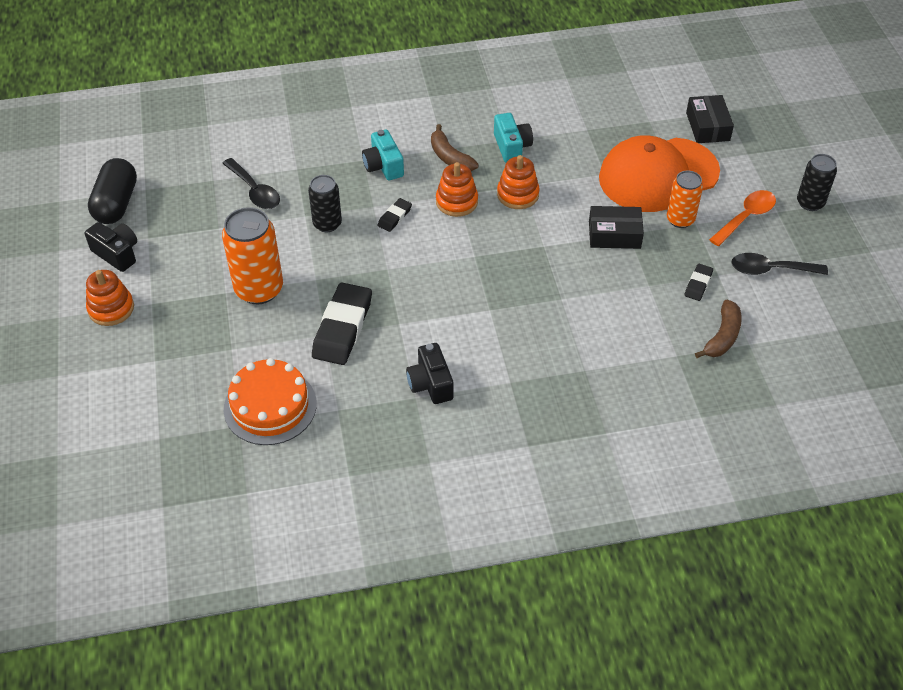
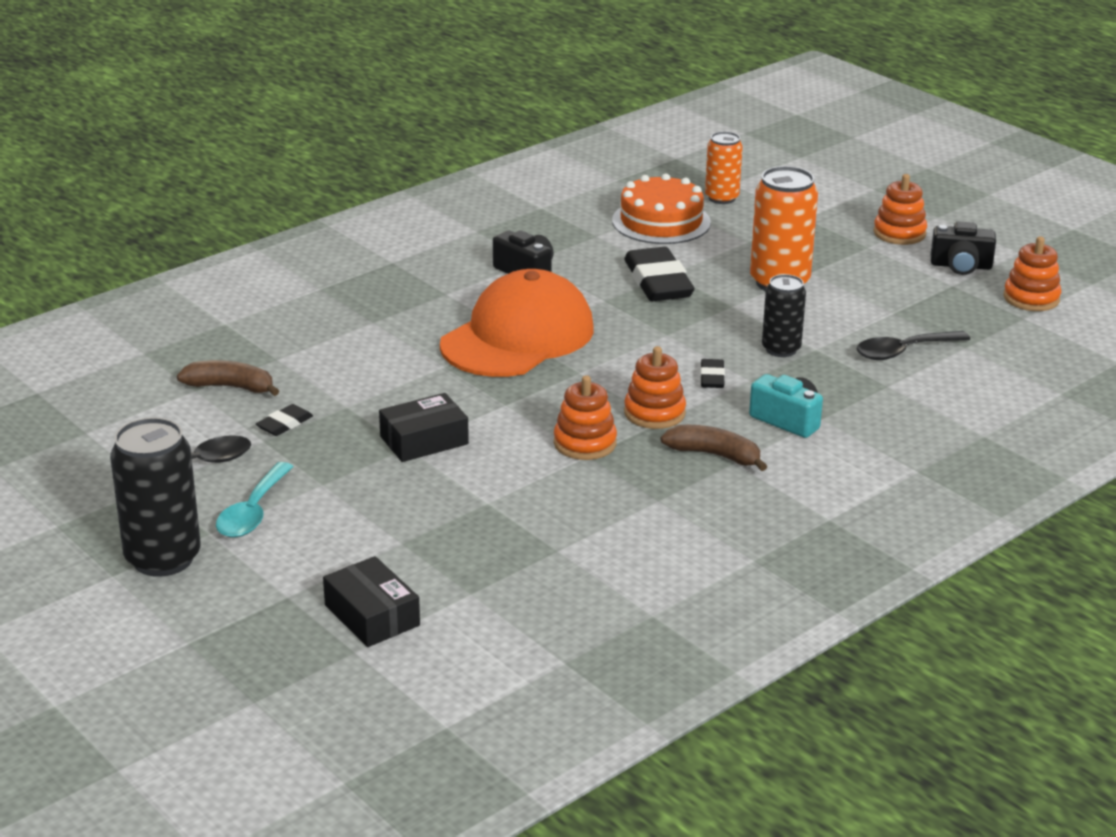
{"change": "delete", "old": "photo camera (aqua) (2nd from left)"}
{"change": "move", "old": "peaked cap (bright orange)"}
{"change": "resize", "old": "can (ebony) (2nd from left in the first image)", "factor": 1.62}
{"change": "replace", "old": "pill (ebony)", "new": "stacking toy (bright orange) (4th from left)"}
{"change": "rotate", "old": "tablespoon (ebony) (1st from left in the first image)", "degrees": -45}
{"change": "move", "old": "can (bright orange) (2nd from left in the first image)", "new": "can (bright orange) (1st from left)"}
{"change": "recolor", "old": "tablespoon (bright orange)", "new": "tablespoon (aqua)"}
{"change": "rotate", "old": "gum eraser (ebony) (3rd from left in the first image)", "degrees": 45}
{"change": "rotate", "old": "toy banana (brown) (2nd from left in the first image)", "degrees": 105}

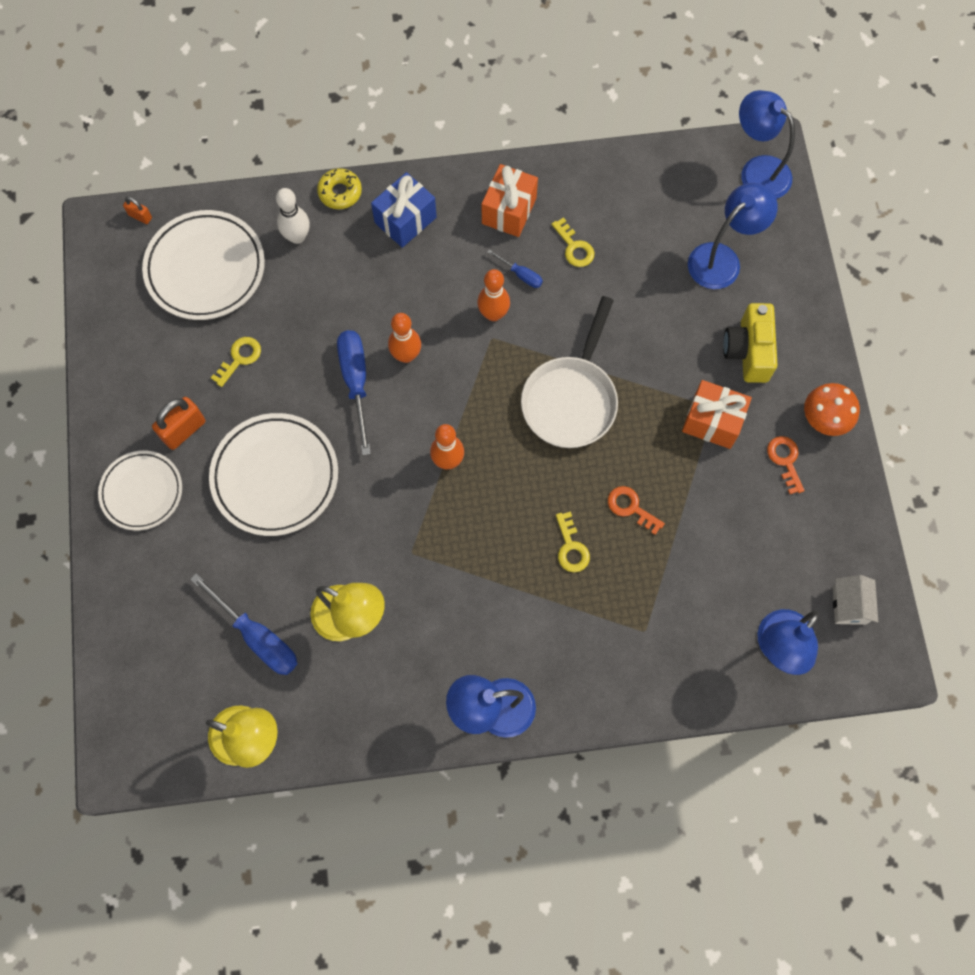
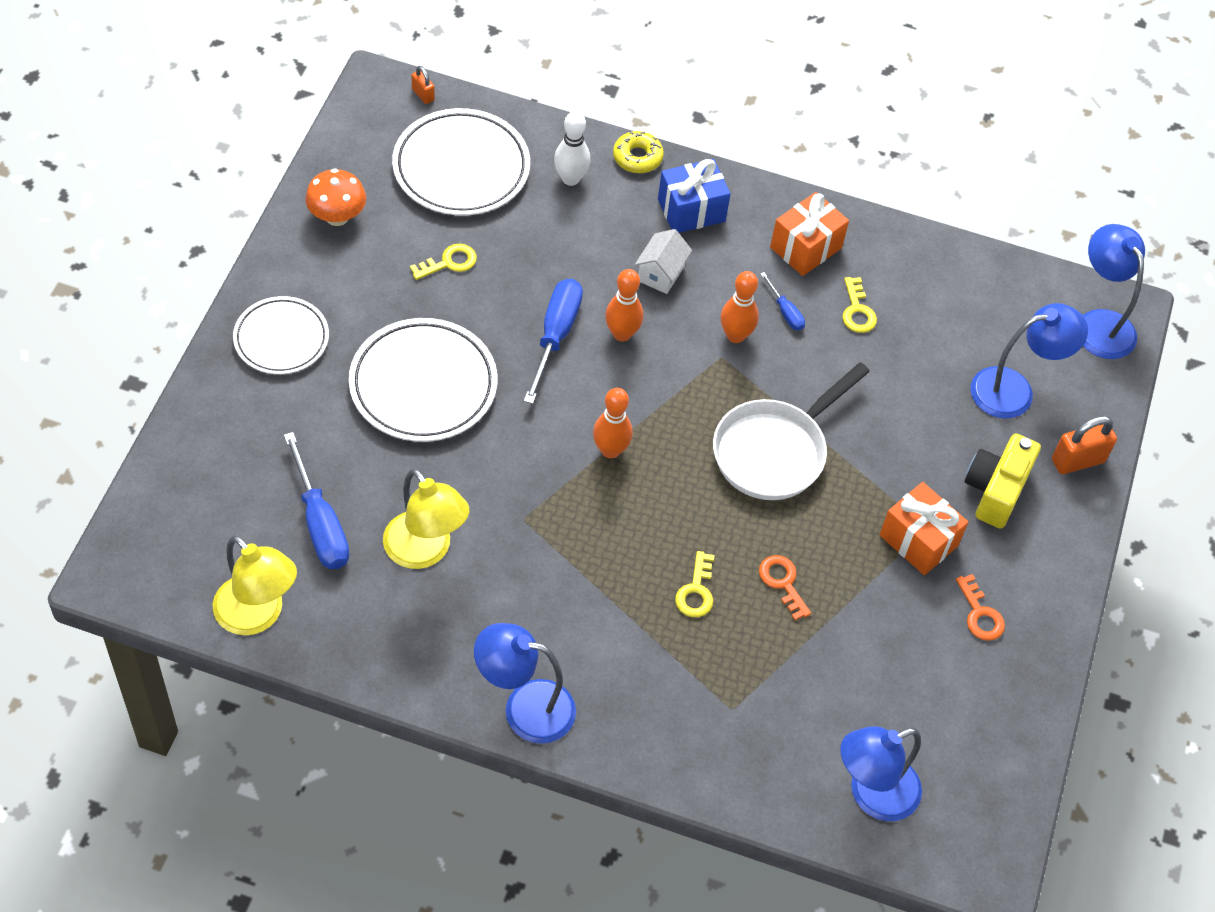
{"change": "move", "old": "mushroom (bright orange)"}
{"change": "move", "old": "padlock (bright orange) (2nd from left)"}
{"change": "rotate", "old": "key (bright orange) (2nd from left)", "degrees": 150}
{"change": "move", "old": "cottage (white)"}

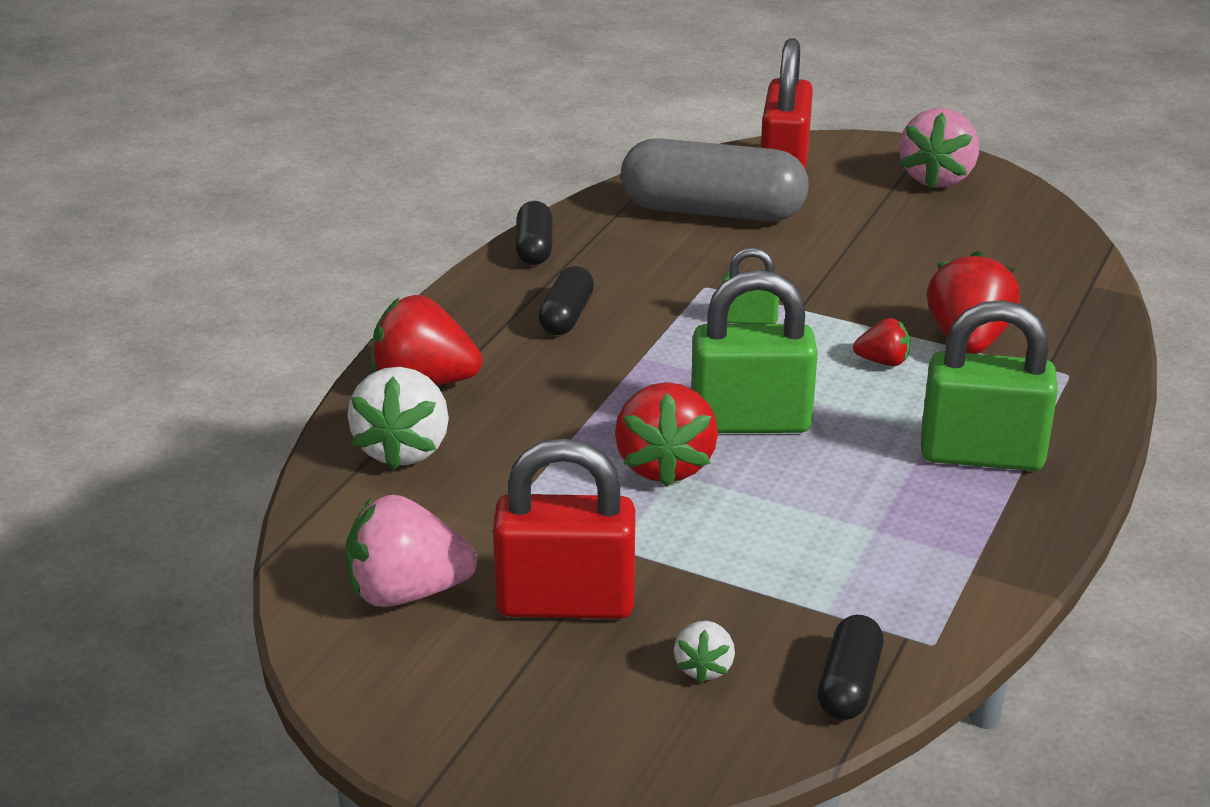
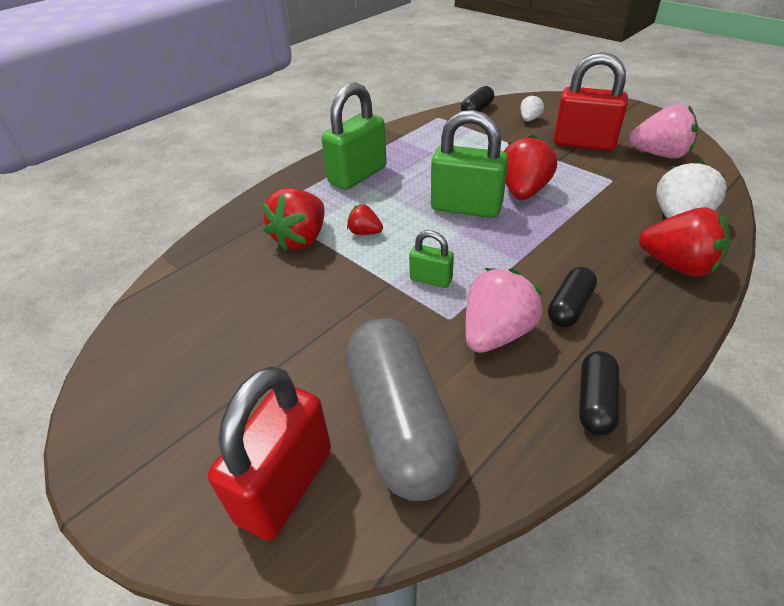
{"change": "move", "old": "strawberry (rose-pink) (2nd from left in the first image)", "new": "strawberry (rose-pink) (1st from left)"}
{"change": "rotate", "old": "pill (gray)", "degrees": 45}
{"change": "rotate", "old": "padlock (green) (3rd from left in the first image)", "degrees": -75}

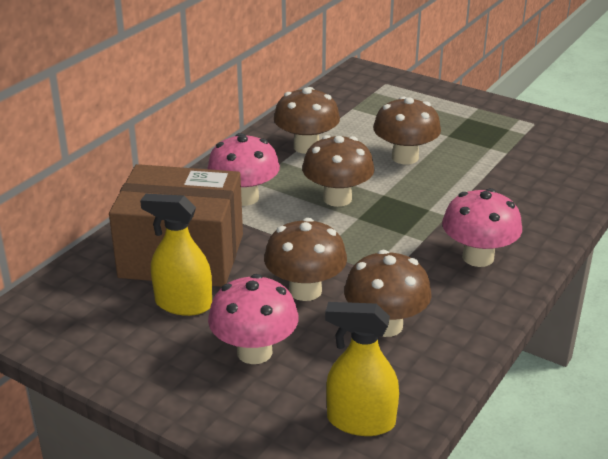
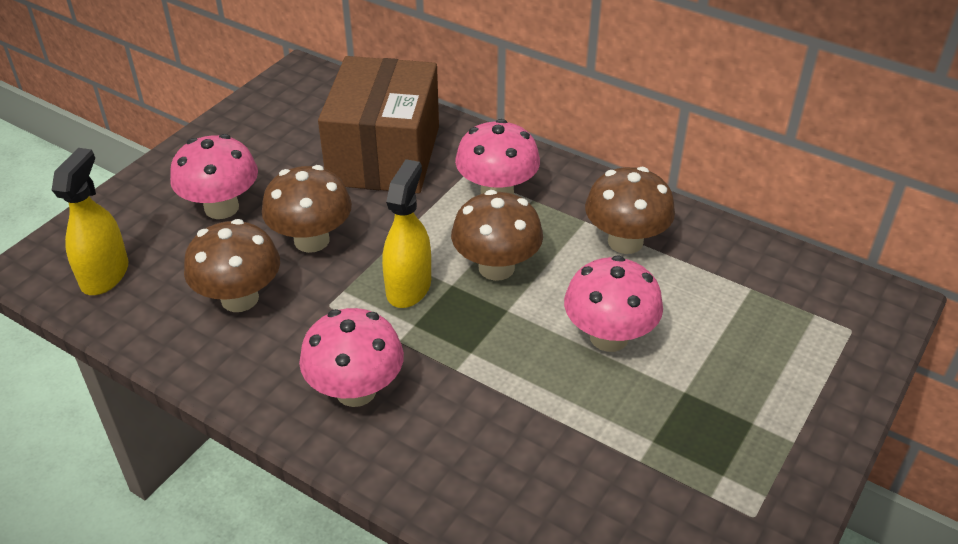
{"change": "recolor", "old": "mushroom (brown) (5th from left)", "new": "mushroom (rose-pink) (4th from left)"}
{"change": "move", "old": "spray bottle (yellow) (1st from left in the first image)", "new": "spray bottle (yellow) (2nd from left)"}

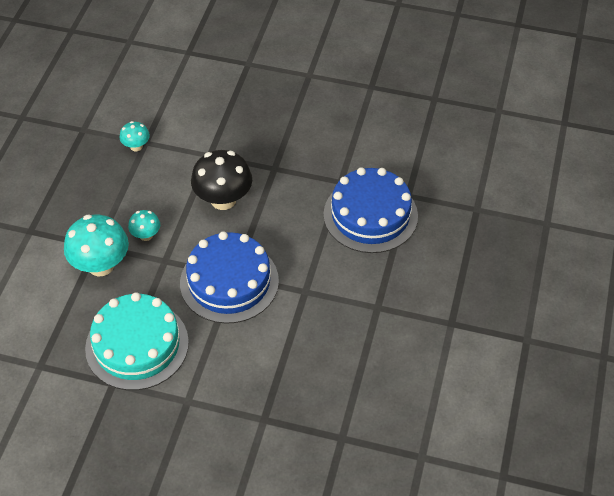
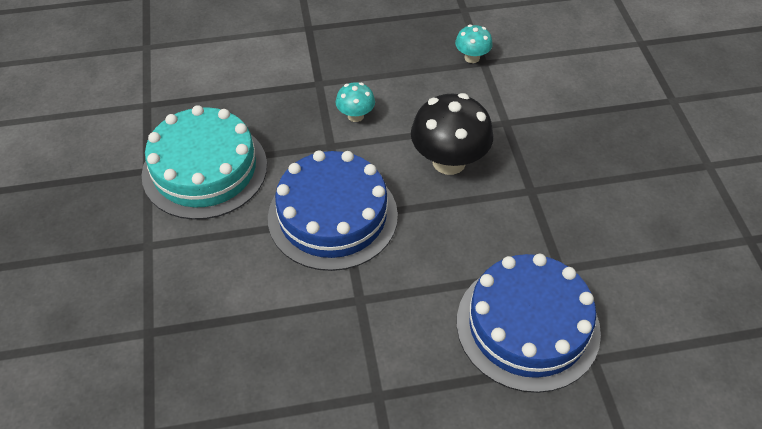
{"change": "delete", "old": "mushroom (aqua) (1st from left)"}

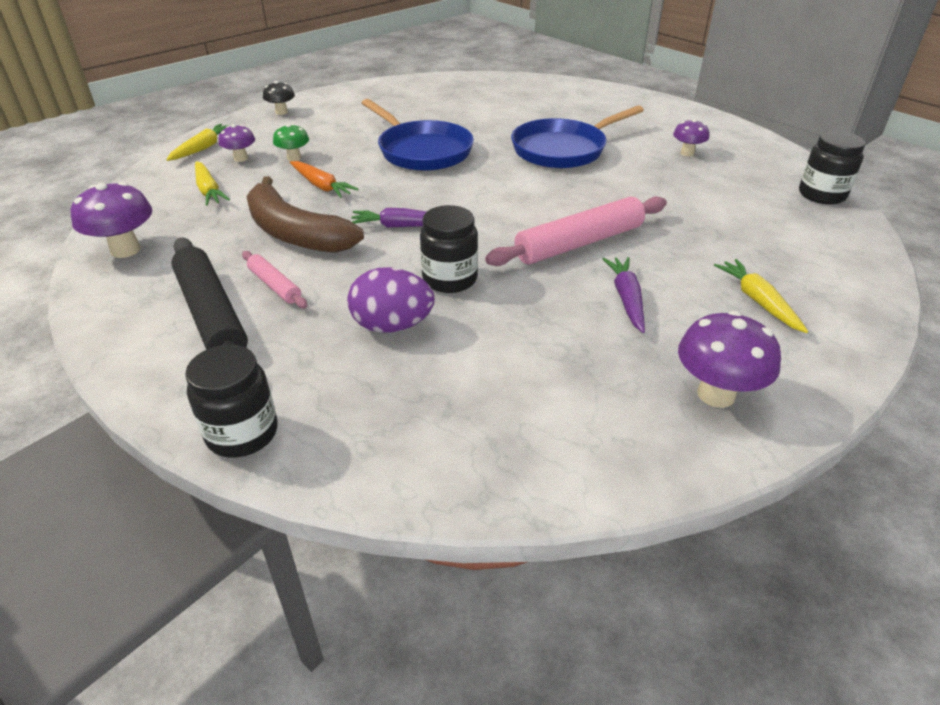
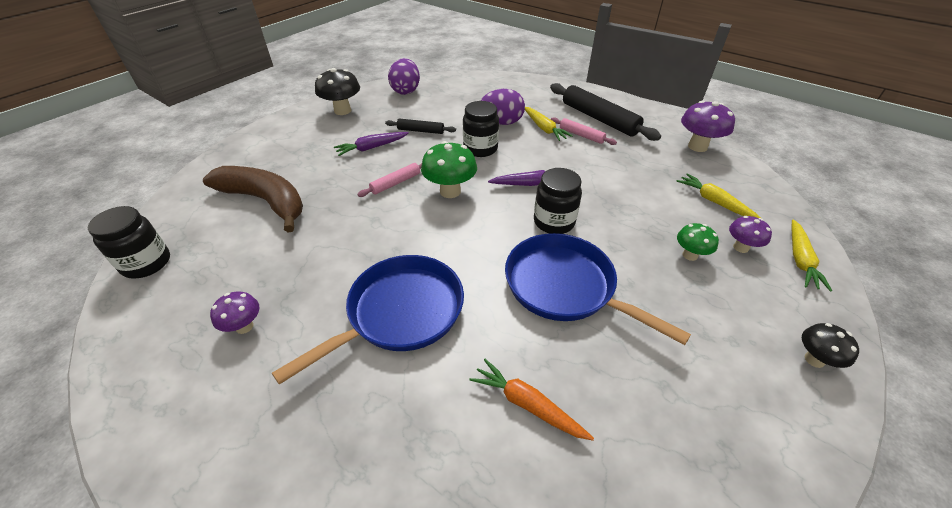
{"change": "move", "old": "root vegetable (bright orange)"}
{"change": "move", "old": "toy banana (brown)"}
{"change": "resize", "old": "pastry roller (rose-pink) (2nd from left in the first image)", "factor": 0.52}
{"change": "rotate", "old": "root vegetable (royal purple) (2nd from left in the first image)", "degrees": 75}
{"change": "move", "old": "root vegetable (yellow) (3rd from left in the first image)", "new": "root vegetable (yellow) (1st from left)"}
{"change": "recolor", "old": "mushroom (royal purple) (4th from left)", "new": "mushroom (ebony) (1st from left)"}
{"change": "move", "old": "jar (ebony) (1st from left in the first image)", "new": "jar (ebony) (3rd from left)"}
{"change": "insert", "new": "egg (royal purple) (1st from left)"}
{"change": "insert", "new": "pastry roller (ebony) (1st from left)"}
{"change": "insert", "new": "mushroom (green) (1st from left)"}

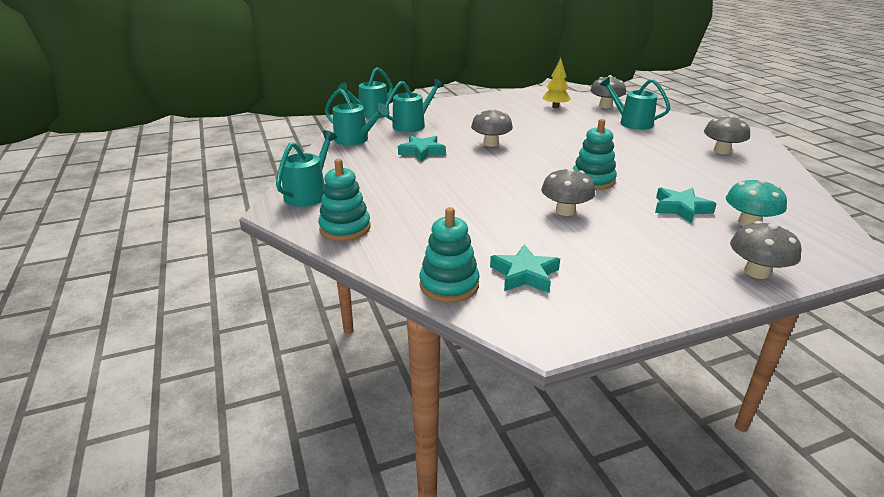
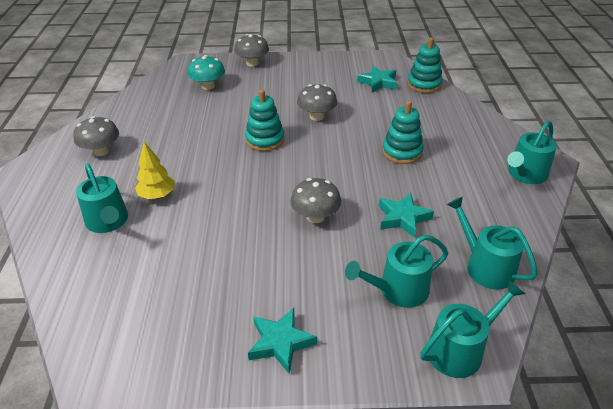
{"change": "move", "old": "toy tree (yellow)"}
{"change": "delete", "old": "mushroom (gray) (3rd from left)"}
{"change": "move", "old": "stacking toy (aqua) (1st from left in the first image)", "new": "stacking toy (aqua) (2nd from left)"}
{"change": "move", "old": "star (aqua) (3rd from left in the first image)", "new": "star (aqua) (1st from left)"}

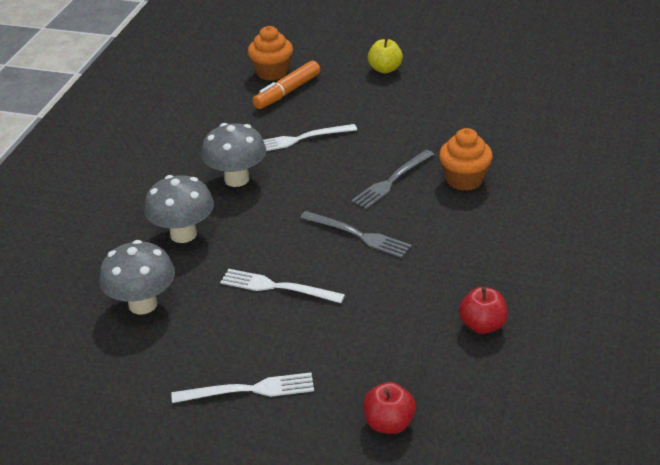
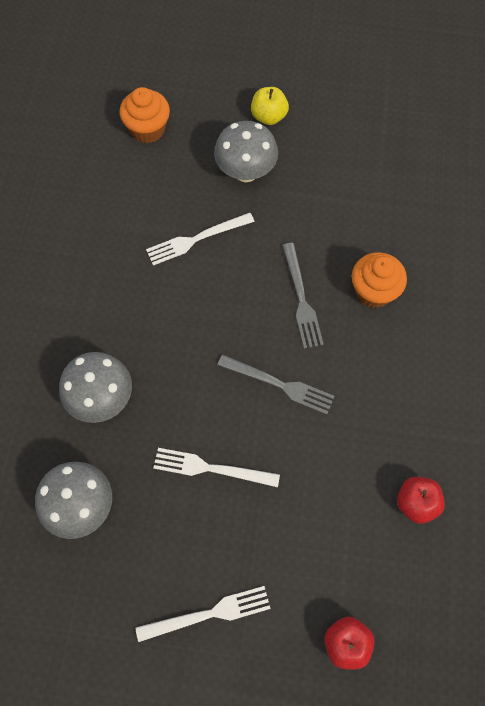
{"change": "delete", "old": "marker (bright orange)"}
{"change": "move", "old": "mushroom (gray) (3rd from left)"}
{"change": "rotate", "old": "fork (gray) (2nd from left)", "degrees": -45}

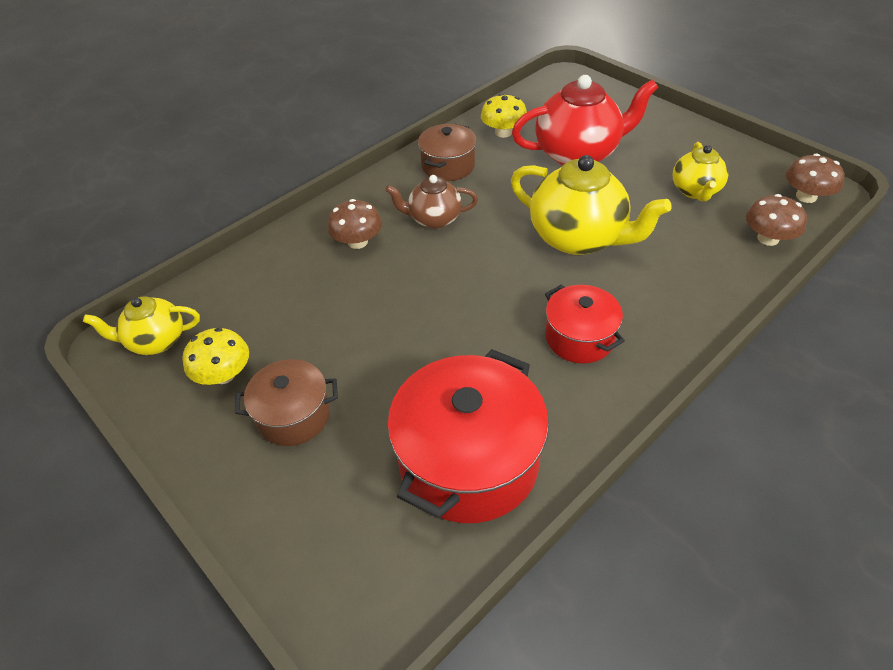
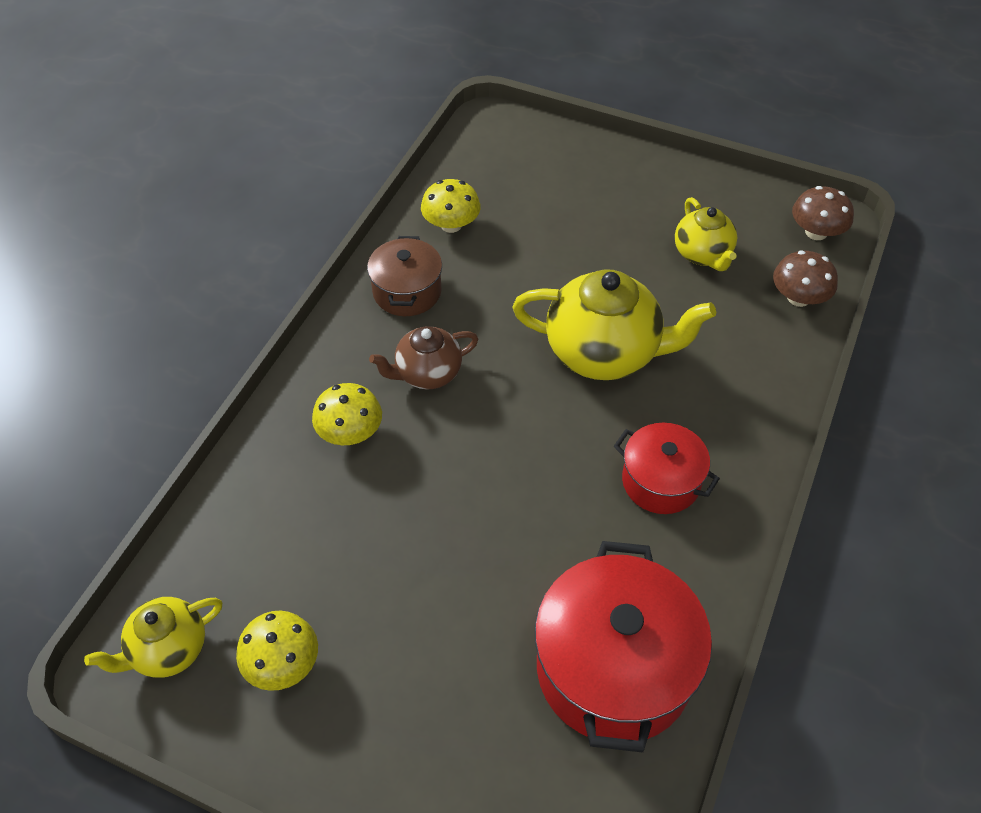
{"change": "delete", "old": "tea pot (red)"}
{"change": "recolor", "old": "mushroom (brown) (1st from left)", "new": "mushroom (yellow) (2nd from left)"}
{"change": "delete", "old": "pot (brown) (1st from left)"}

